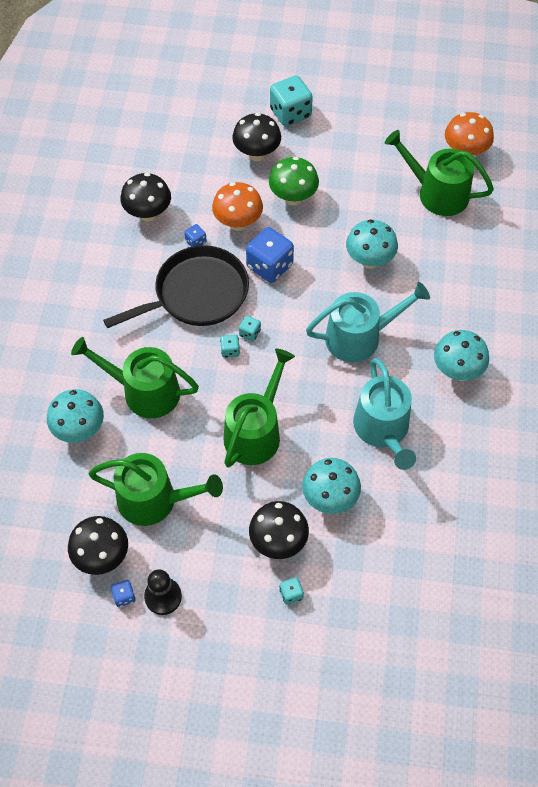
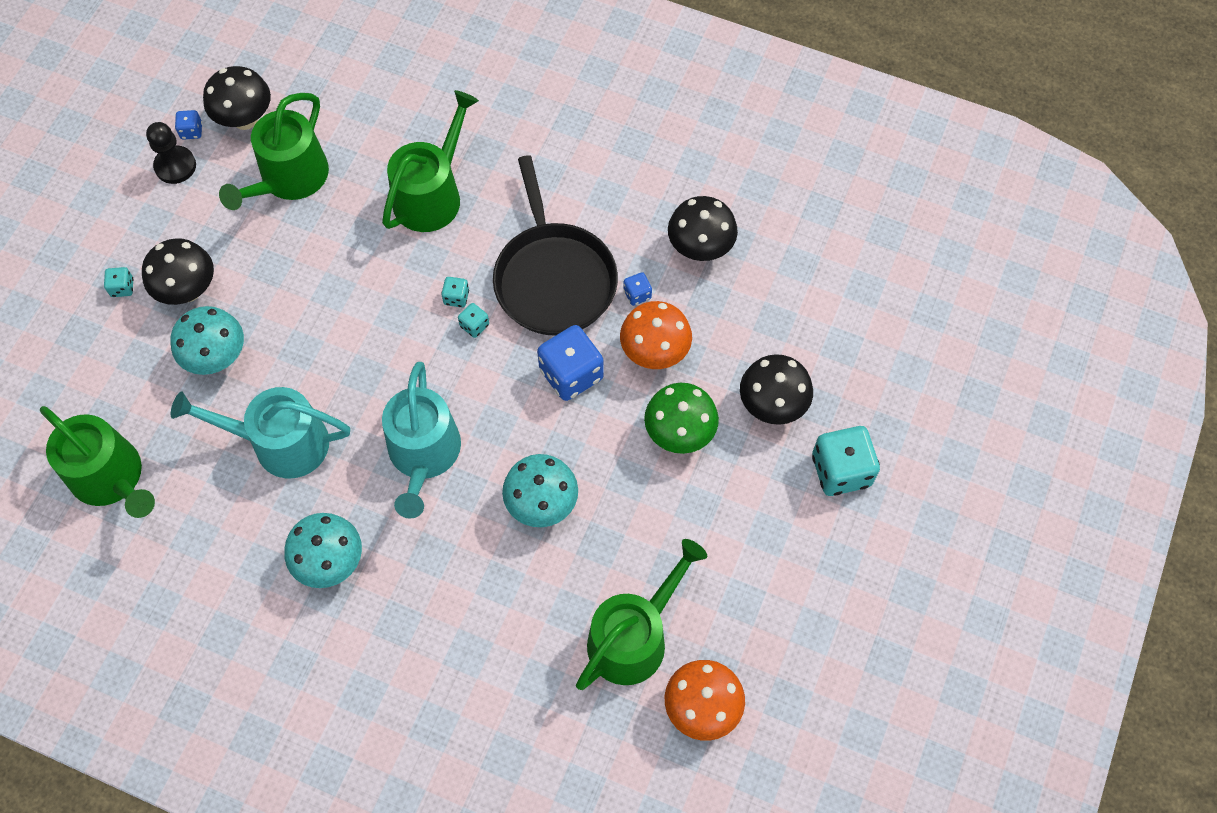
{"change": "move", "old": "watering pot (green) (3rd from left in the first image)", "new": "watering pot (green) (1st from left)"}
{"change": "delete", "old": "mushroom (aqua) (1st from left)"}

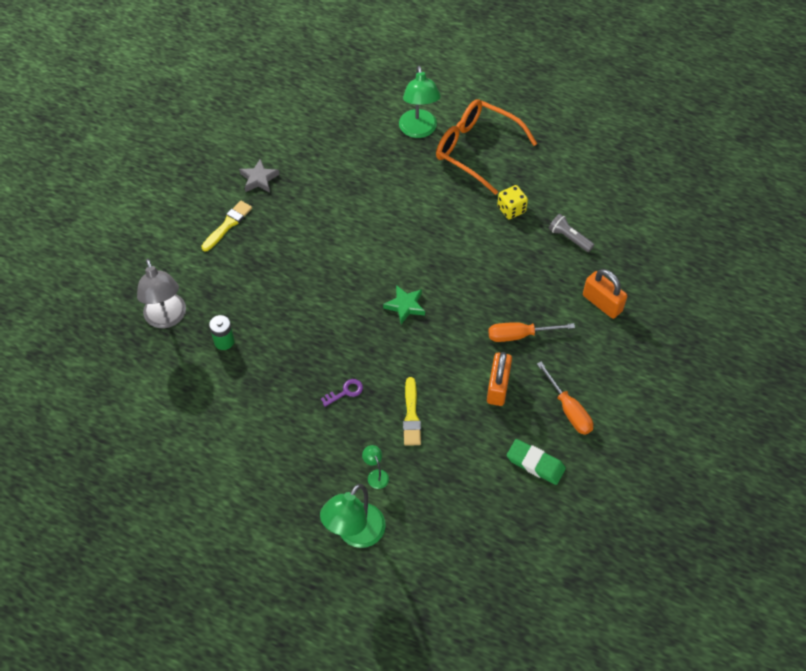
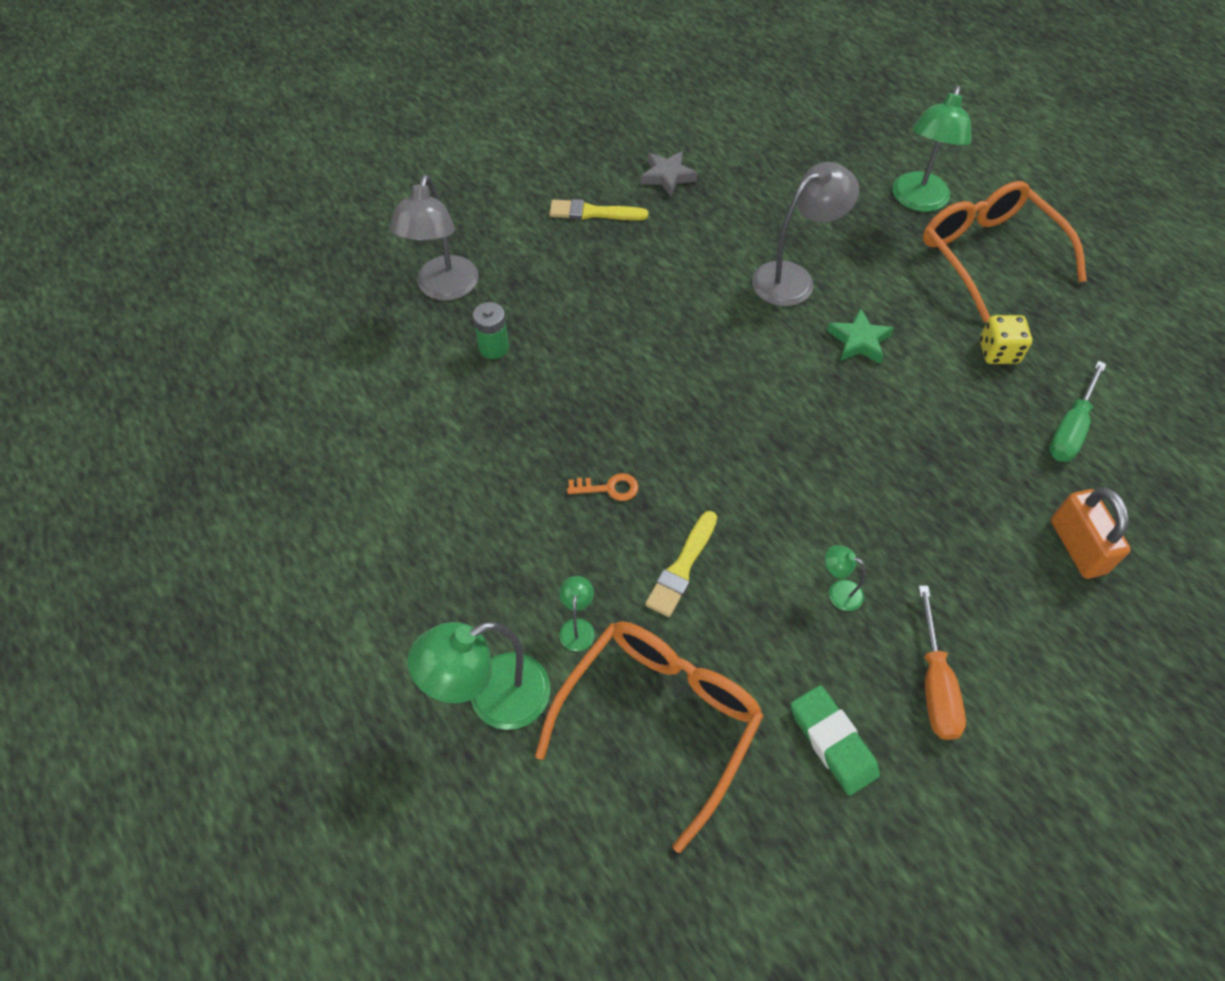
{"change": "rotate", "old": "paint brush (yellow) (1st from left)", "degrees": -150}
{"change": "replace", "old": "flashlight (gray)", "new": "flat screwdriver (green)"}
{"change": "move", "old": "star (green)"}
{"change": "delete", "old": "flat screwdriver (bright orange) (1st from left)"}
{"change": "replace", "old": "padlock (bright orange) (1st from left)", "new": "reading lamp (green) (3rd from left)"}
{"change": "recolor", "old": "key (royal purple)", "new": "key (bright orange)"}
{"change": "insert", "new": "reading lamp (gray) (2nd from left)"}
{"change": "insert", "new": "glasses (bright orange) (1st from left)"}

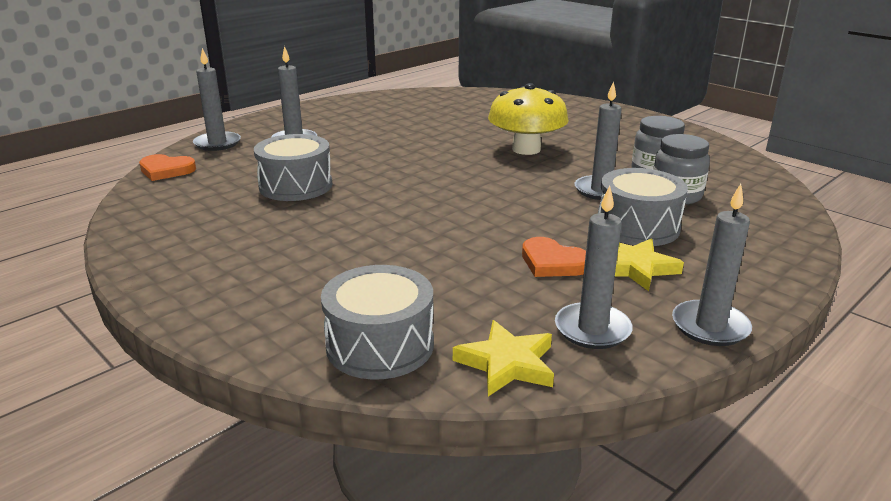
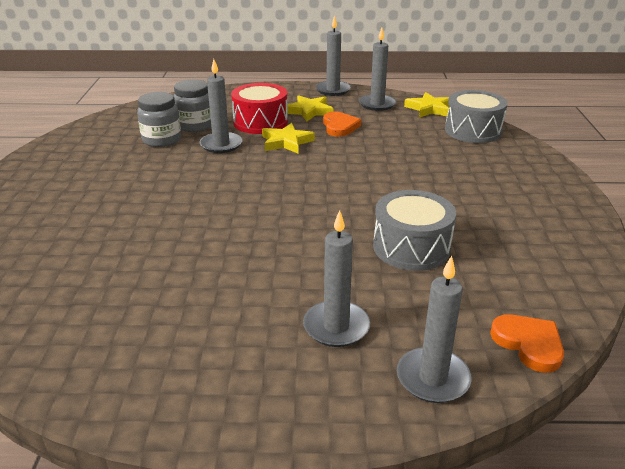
{"change": "delete", "old": "mushroom (yellow)"}
{"change": "recolor", "old": "drum (gray) (3rd from left)", "new": "drum (red)"}
{"change": "insert", "new": "star (yellow) (1st from left)"}

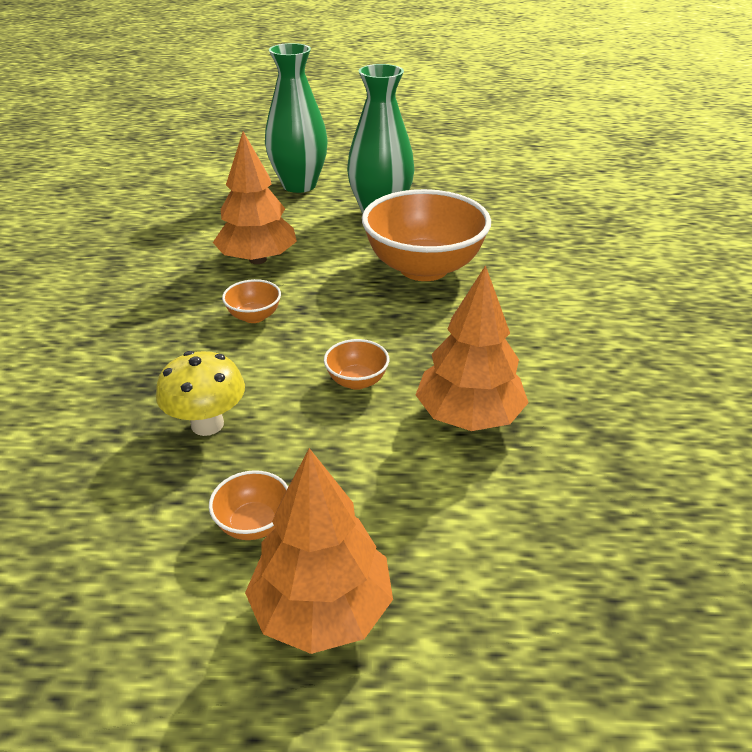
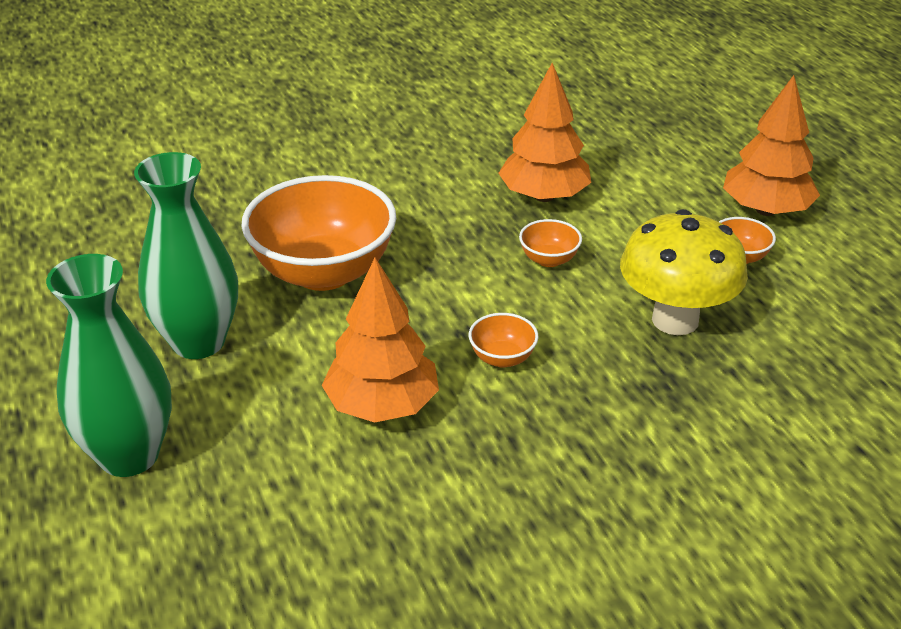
{"change": "resize", "old": "mushroom (yellow)", "factor": 1.5}

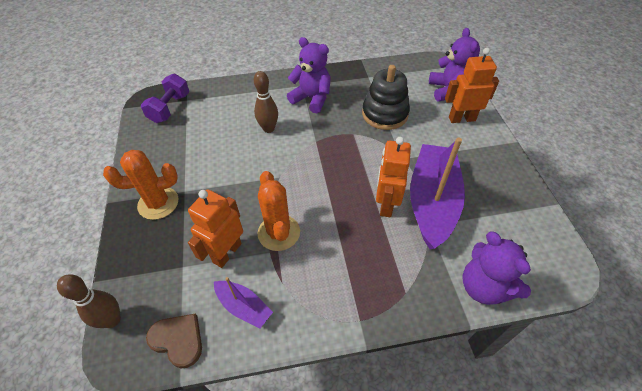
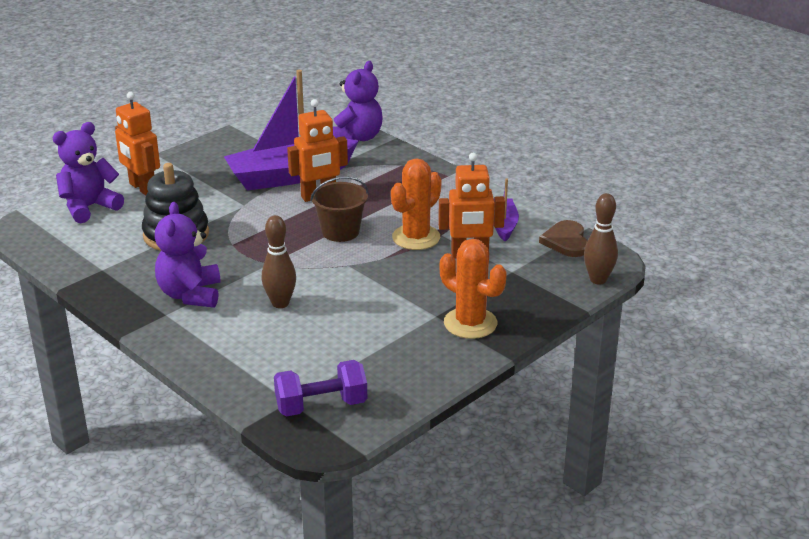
{"change": "insert", "new": "bucket (brown)"}

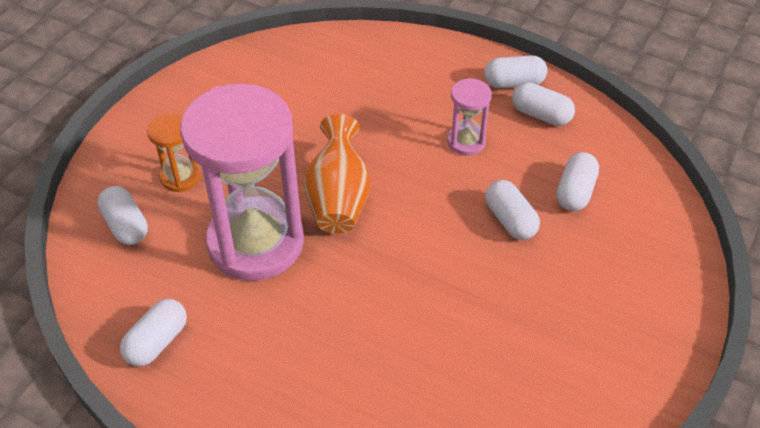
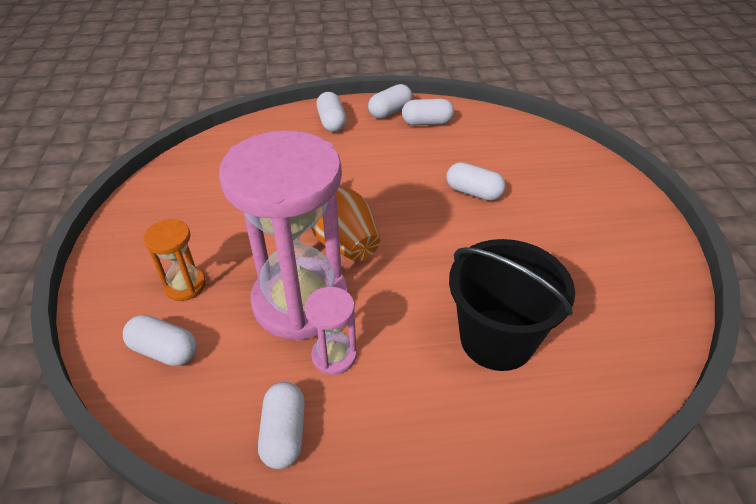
{"change": "move", "old": "sandglass (rose-pink) (2nd from left)"}
{"change": "move", "old": "pill (white) (6th from left in the first image)", "new": "pill (white) (3rd from left)"}
{"change": "insert", "new": "bucket (ebony)"}

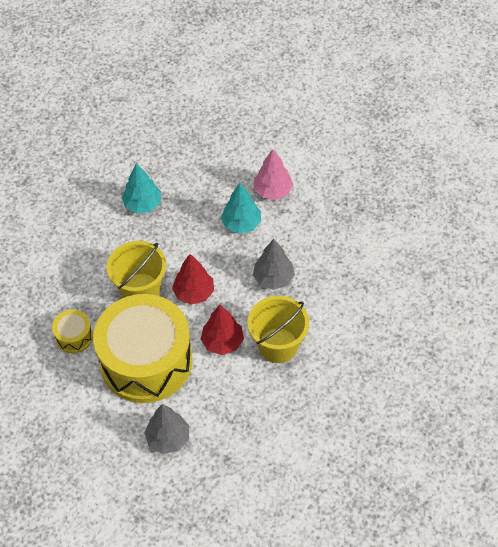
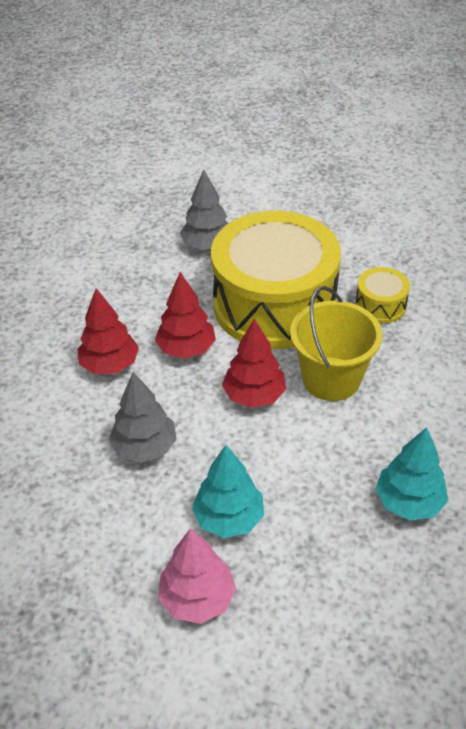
{"change": "replace", "old": "bucket (yellow) (2nd from left)", "new": "toy tree (red) (1st from left)"}

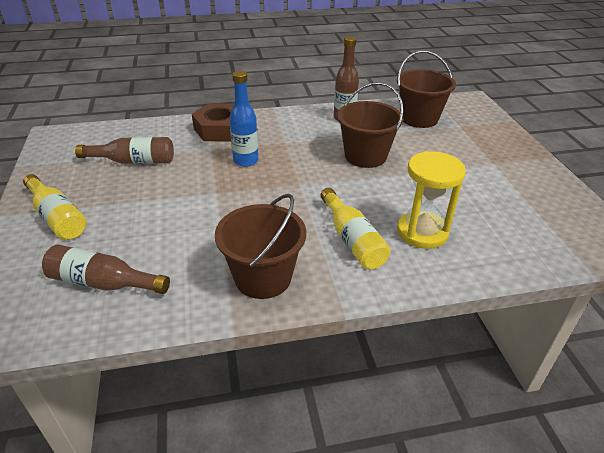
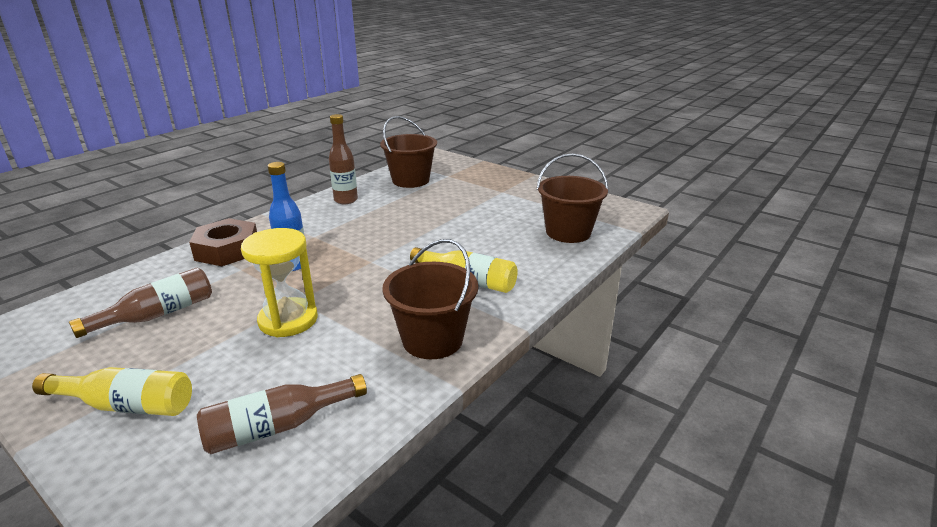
{"change": "move", "old": "bucket (brown) (2nd from left in the first image)", "new": "bucket (brown) (3rd from left)"}
{"change": "move", "old": "sandglass (yellow)"}

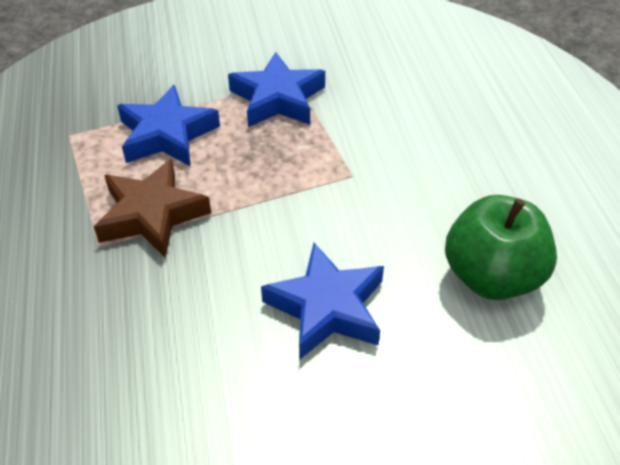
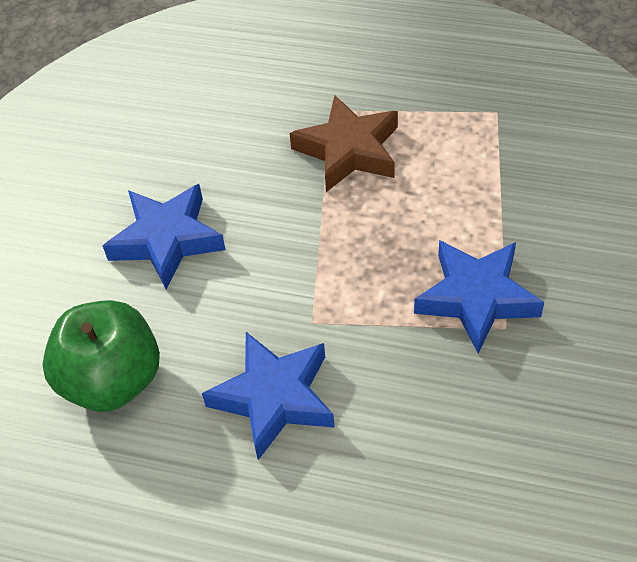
{"change": "move", "old": "star (cobalt) (1st from left in the first image)", "new": "star (cobalt) (2nd from left)"}

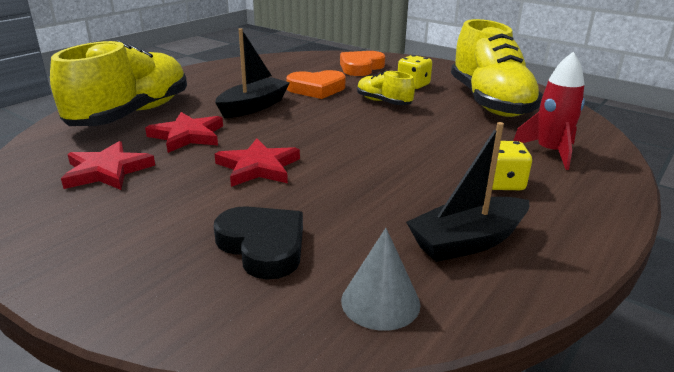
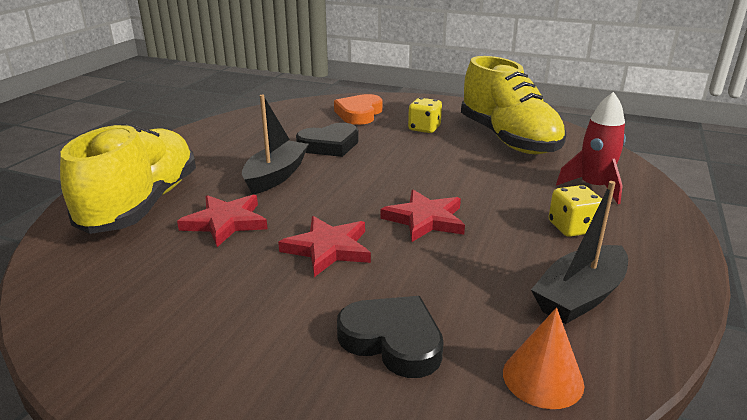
{"change": "recolor", "old": "heart shape (bright orange) (1st from left)", "new": "heart shape (ebony) (1st from left)"}
{"change": "delete", "old": "shoe (yellow) (2nd from left)"}
{"change": "move", "old": "star (red) (1st from left in the first image)", "new": "star (red) (3rd from left)"}
{"change": "recolor", "old": "solid cone (gray)", "new": "solid cone (bright orange)"}

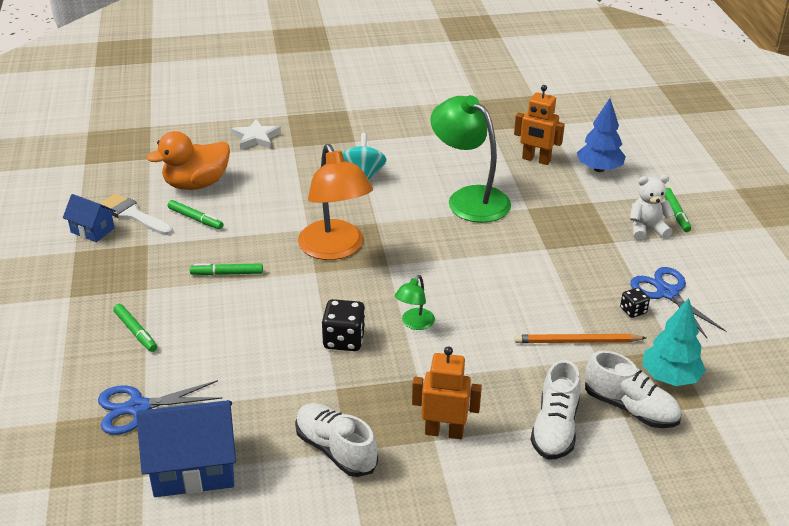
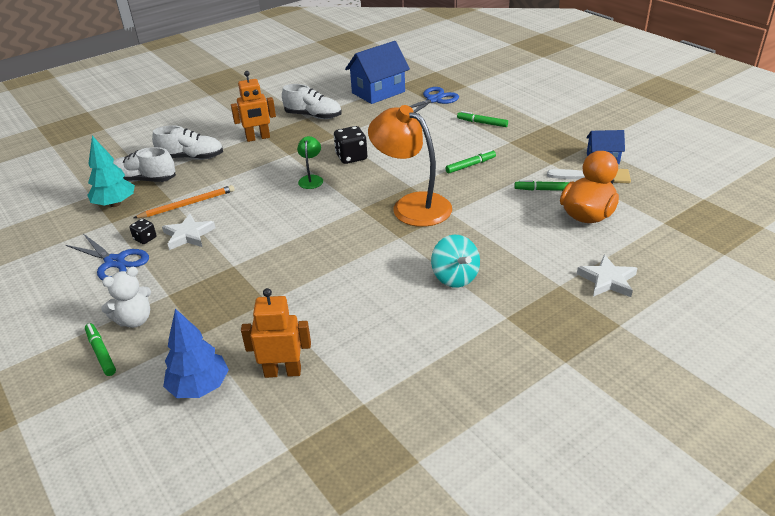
{"change": "delete", "old": "reading lamp (green) (2nd from left)"}
{"change": "rotate", "old": "shoe (white) (2nd from left)", "degrees": 105}
{"change": "insert", "new": "star (white) (1st from left)"}

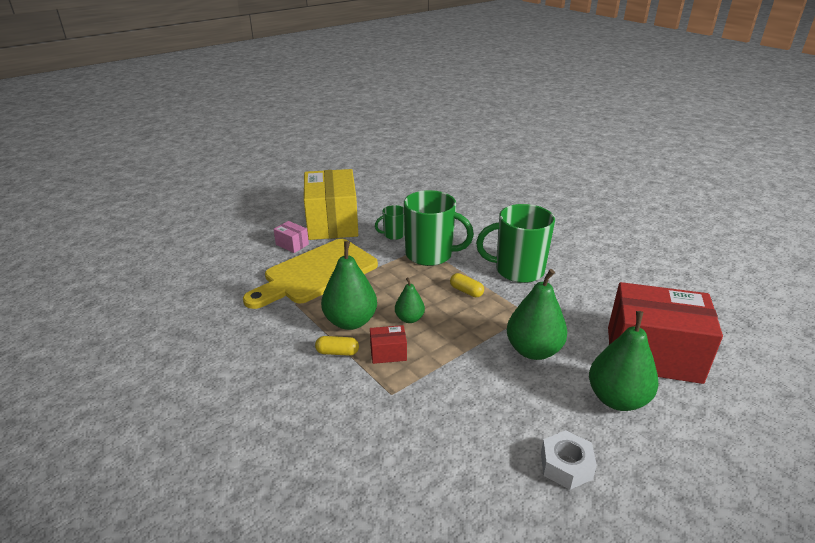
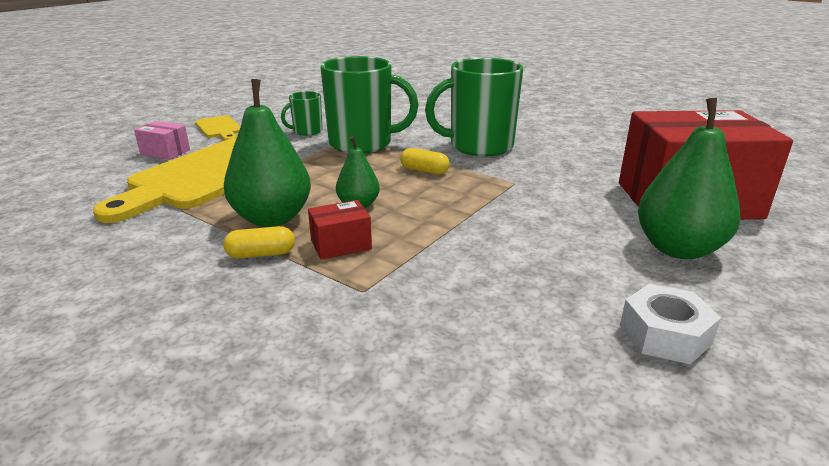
{"change": "replace", "old": "box (yellow)", "new": "cutting board (yellow) (2nd from left)"}
{"change": "delete", "old": "pear fruit (green) (3rd from left)"}

